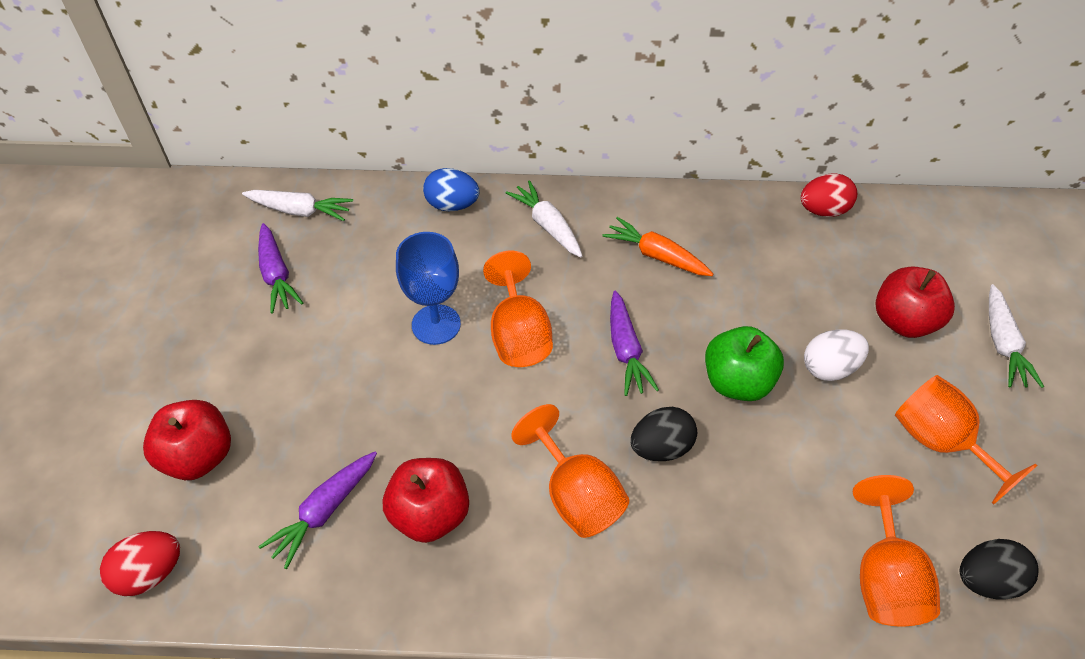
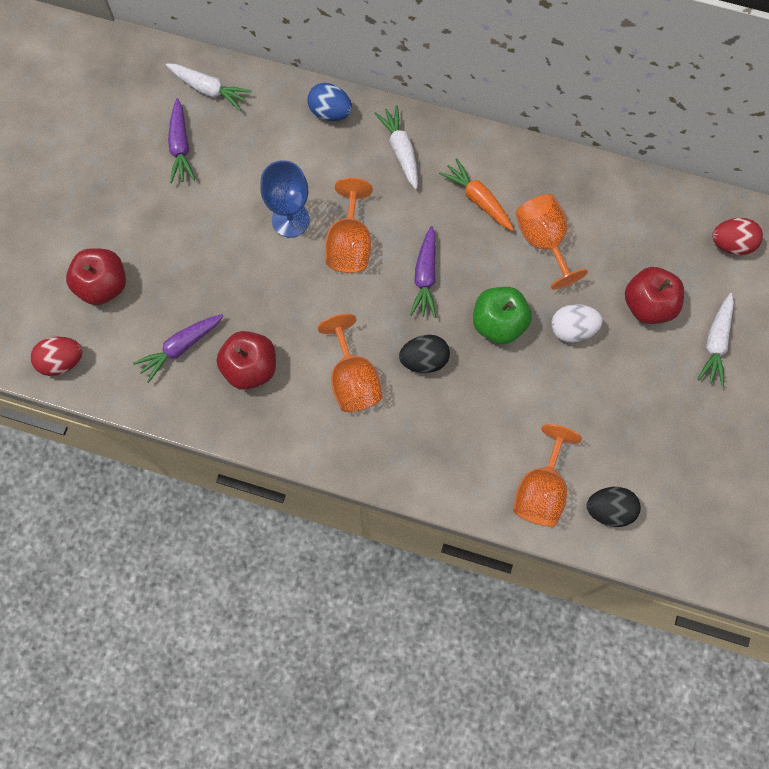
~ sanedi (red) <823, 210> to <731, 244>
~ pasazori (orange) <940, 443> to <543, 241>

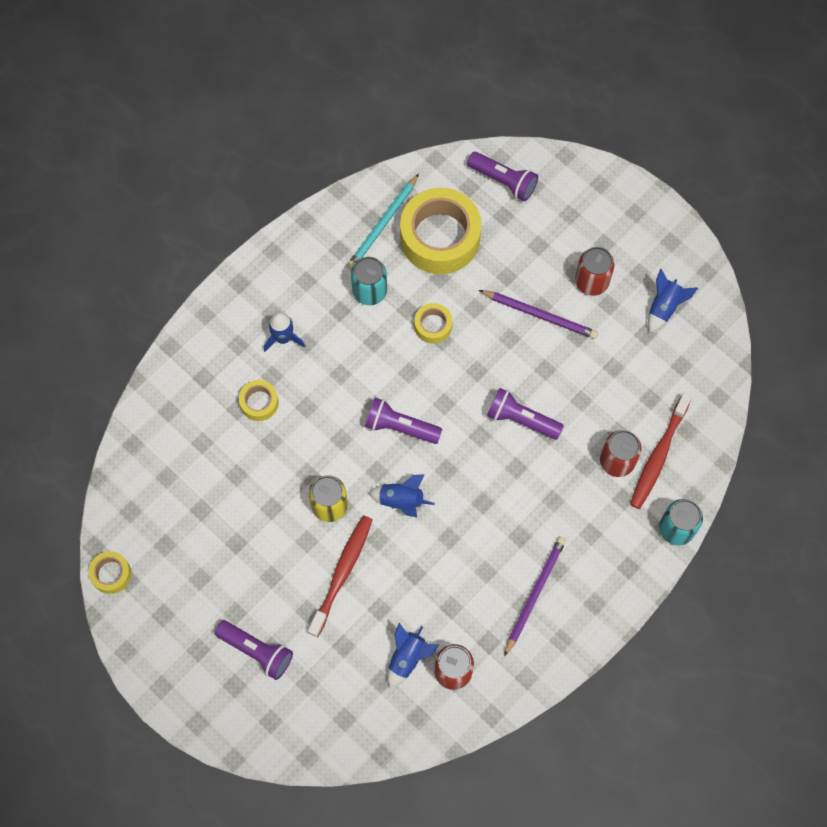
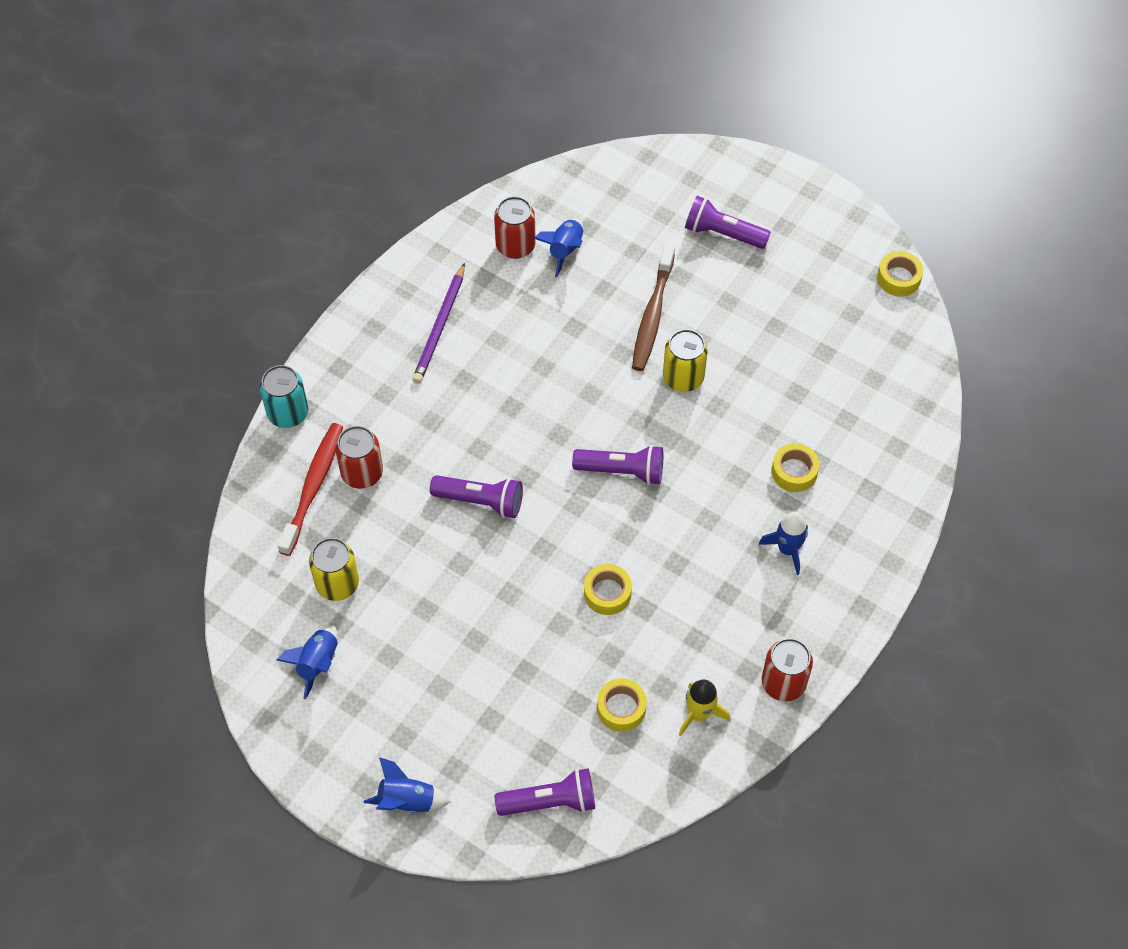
- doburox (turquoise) <369, 291>
- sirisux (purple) <540, 315>
+ doburox (yellow) <337, 584>
~ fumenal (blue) <401, 501> to <407, 801>
~ doburox (red) <591, 282> to <783, 683>
~ sirisux (turquoise) <383, 224> to fumenal (yellow) <699, 714>
~ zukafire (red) <342, 573> to zukafire (brown) <652, 315>
~ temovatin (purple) <503, 181> = <550, 801> 150 degrees clockwise
~ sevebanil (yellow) <440, 237> = <621, 708> x0.46

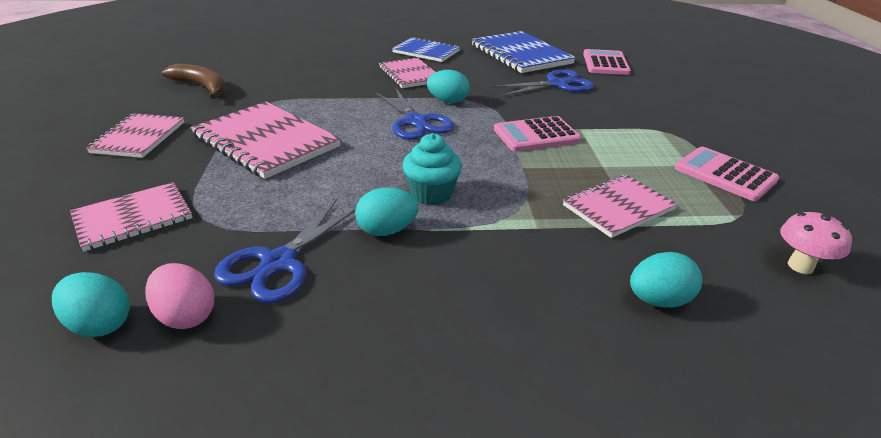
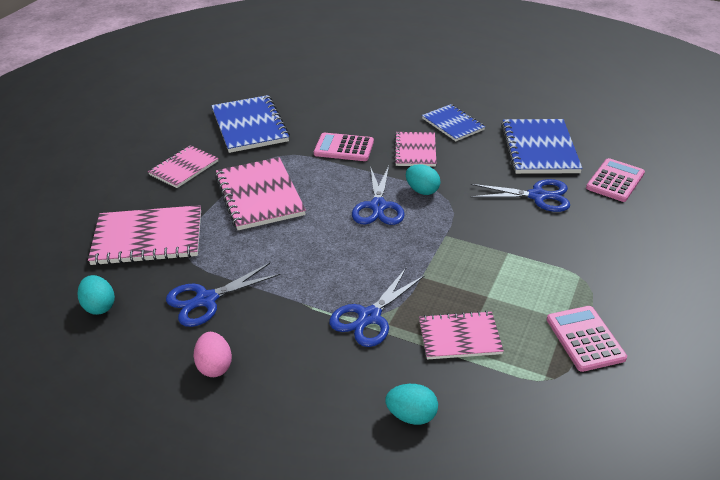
- sanedi (turquoise) <387, 230>
- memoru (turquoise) <431, 194>
- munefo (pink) <800, 266>
+ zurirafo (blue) <369, 317>
~ sanedi (pink) <186, 316> to <214, 366>
~ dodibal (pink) <536, 135> to <344, 148>
~ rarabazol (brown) <202, 87> to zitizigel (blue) <249, 126>
~ zitizigel (pink) <133, 218> = <148, 237> x1.59

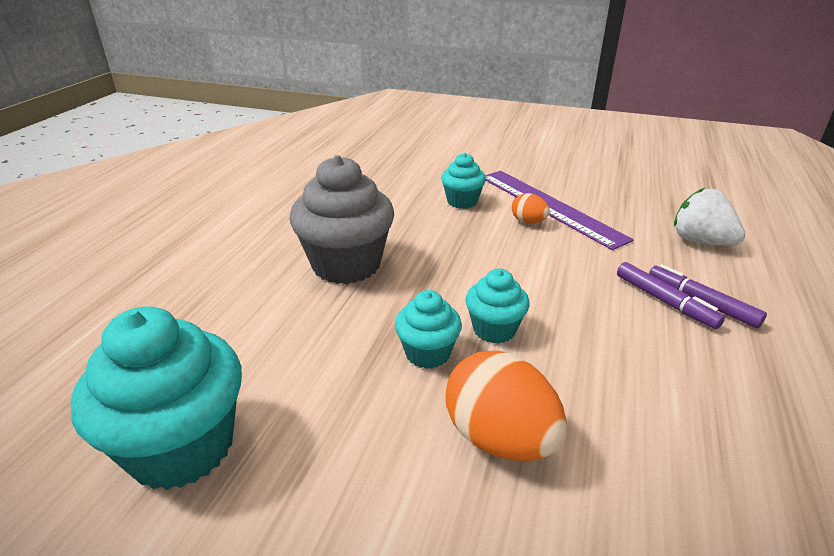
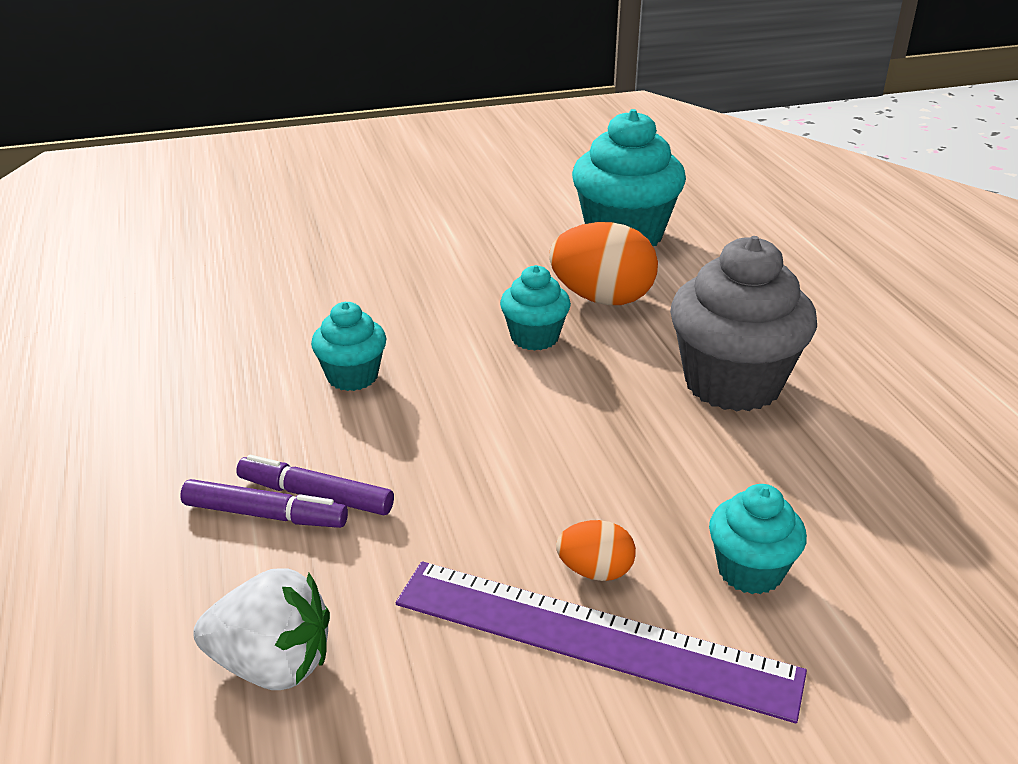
~ sanedi (orange) <499, 438> to <602, 299>
~ memoru (turquoise) <494, 329> to <352, 376>

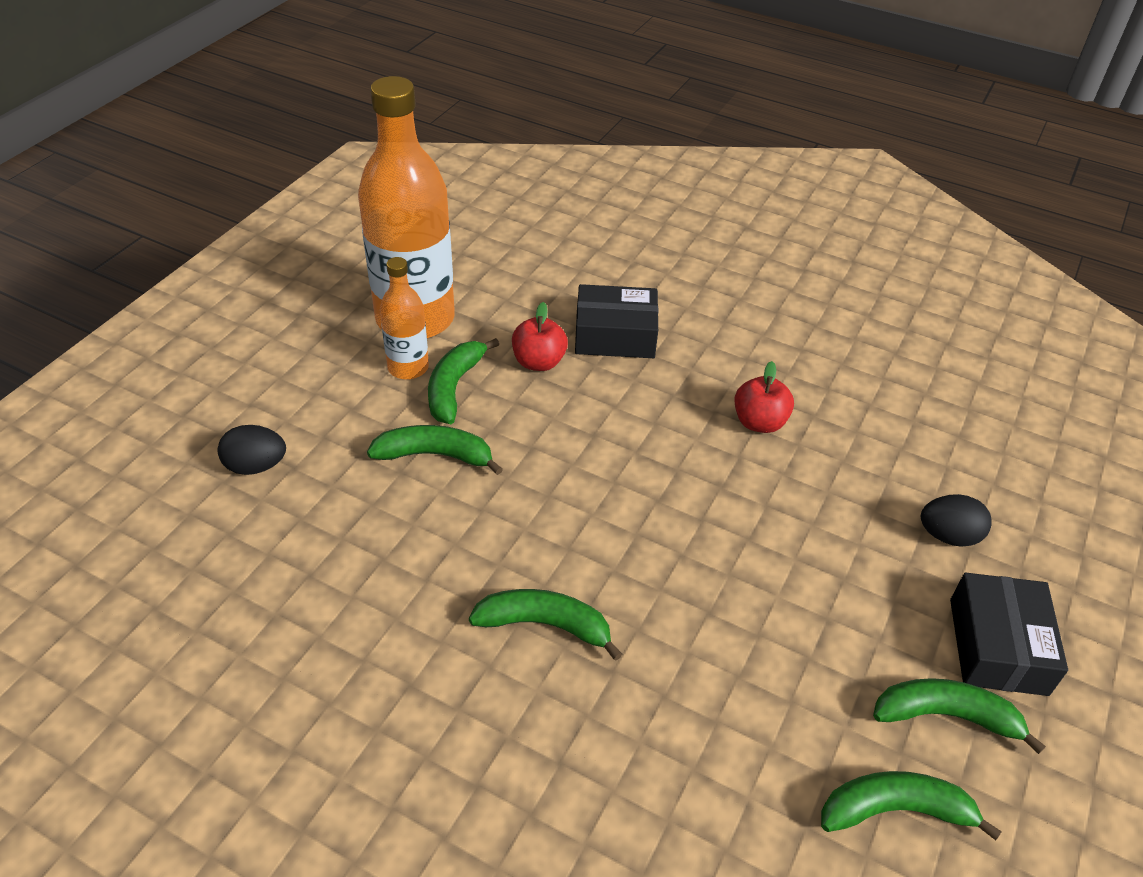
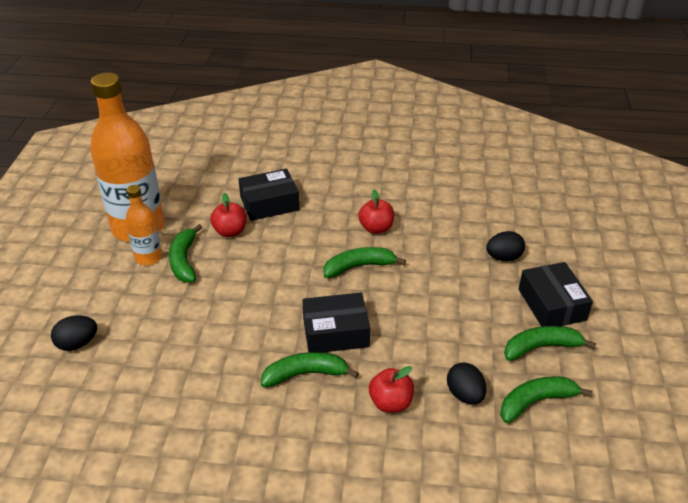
+ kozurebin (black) <335, 332>
+ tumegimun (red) <390, 403>
+ sanedi (black) <465, 395>
~ rarabazol (green) <435, 455> to <359, 267>

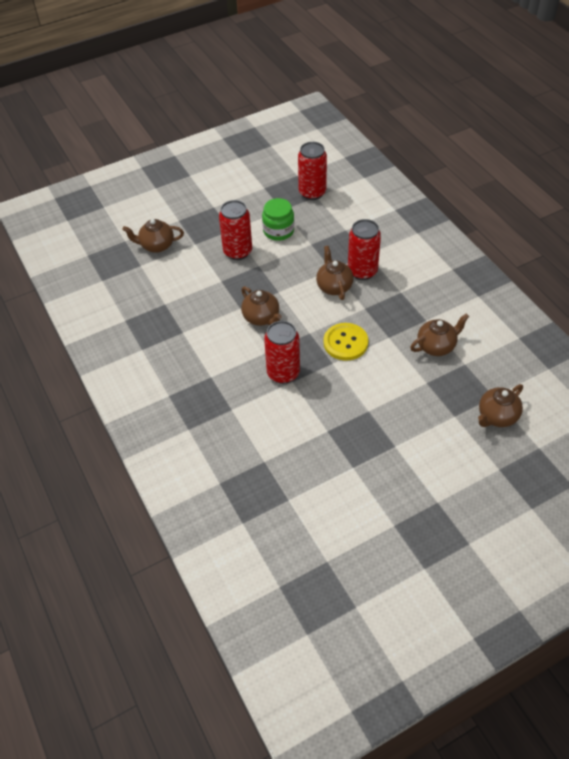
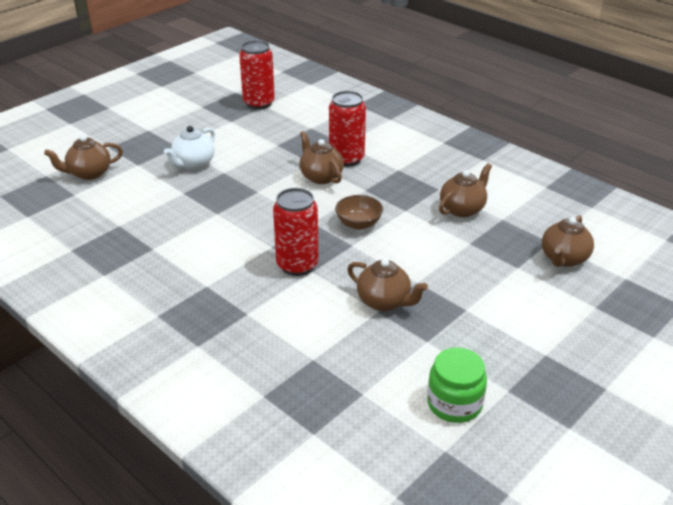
~ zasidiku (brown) <261, 318> to <384, 301>
~ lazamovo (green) <278, 231> to <454, 403>
~ doburox (red) <238, 252> to zasidiku (white) <193, 164>
~ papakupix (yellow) <345, 343> to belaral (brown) <358, 224>

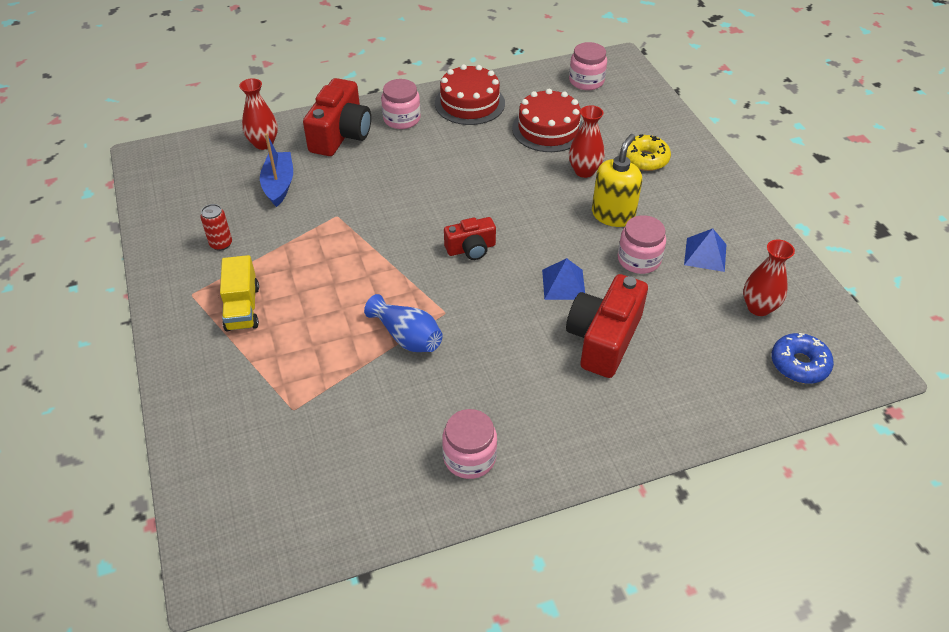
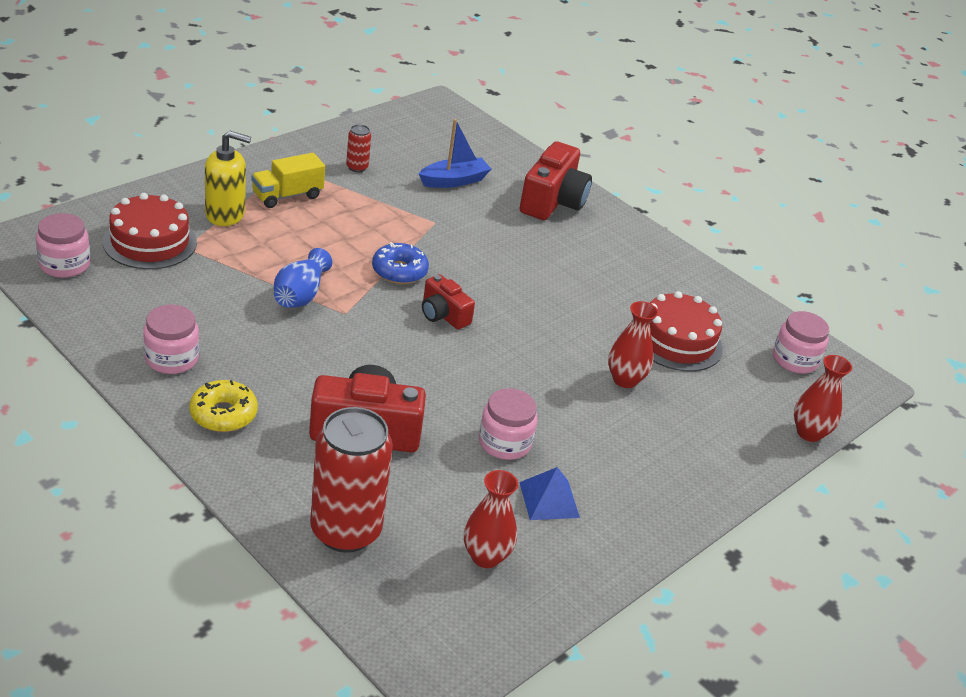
- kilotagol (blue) <563, 284>
+ doburox (red) <345, 531>
~ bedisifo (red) <263, 143> to <809, 433>
~ lazamovo (pink) <402, 119> to <64, 265>
~ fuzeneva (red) <469, 103> to <150, 242>
~ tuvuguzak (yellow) <613, 215> to <225, 214>
~ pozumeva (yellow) <645, 159> to <223, 414>
~ pozumeva (blue) <799, 364> to <399, 271>
~ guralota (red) <341, 134> = <552, 201> 60 degrees counterclockwise

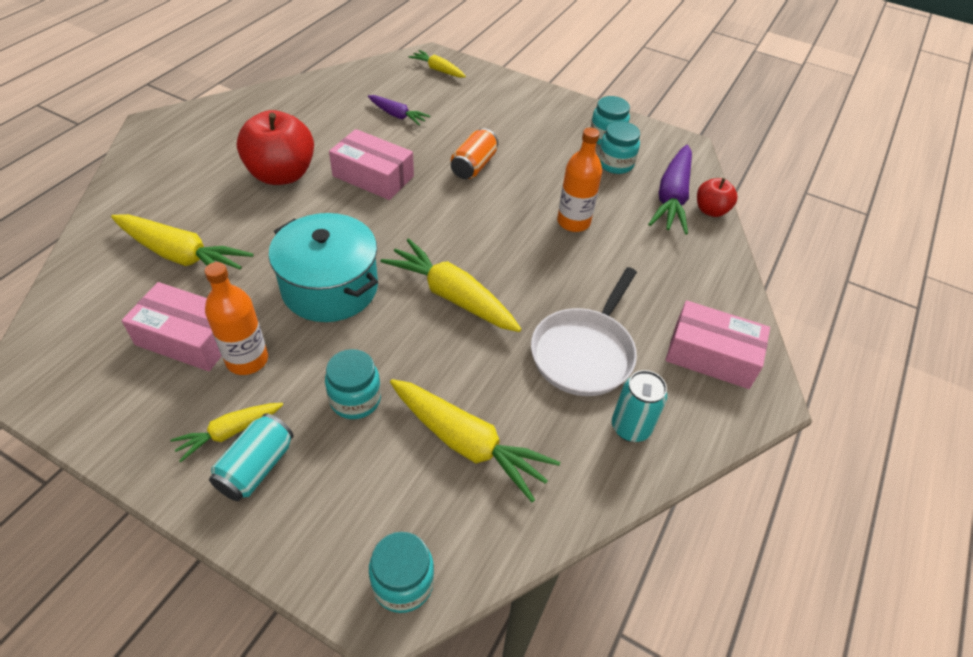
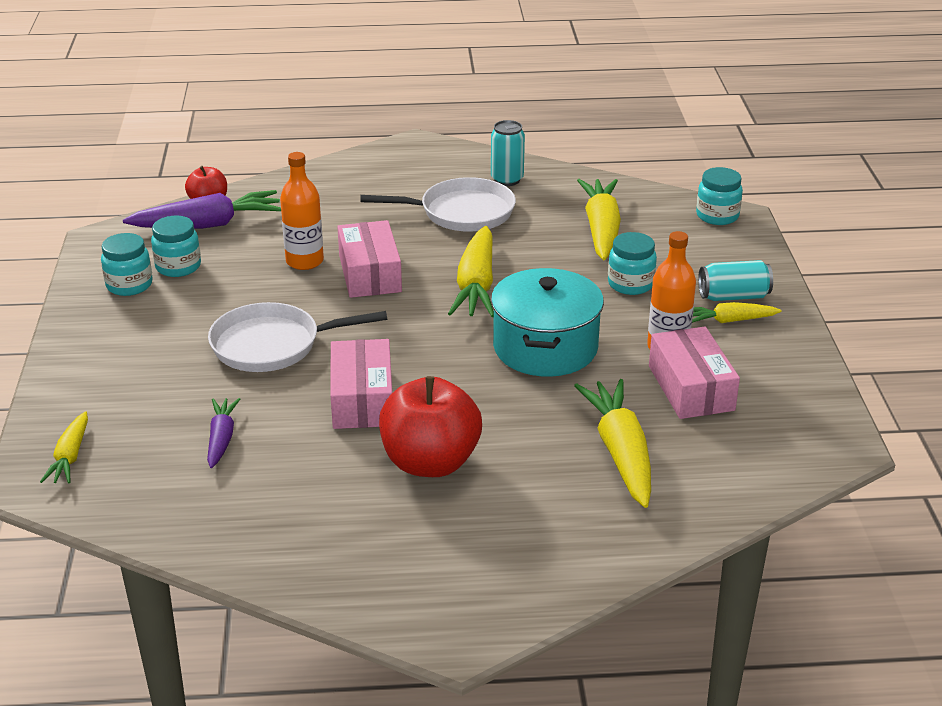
~ kozurebin (pink) <711, 355> to <369, 273>
~ doburox (orange) <473, 166> to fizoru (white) <272, 345>
~ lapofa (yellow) <229, 432> = <729, 321> 150 degrees clockwise

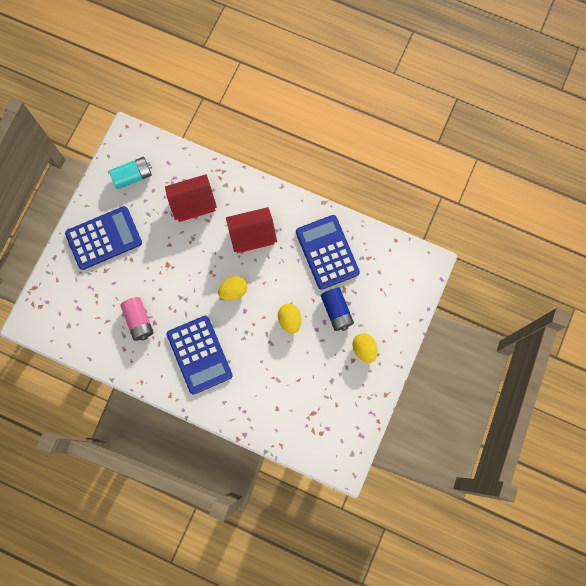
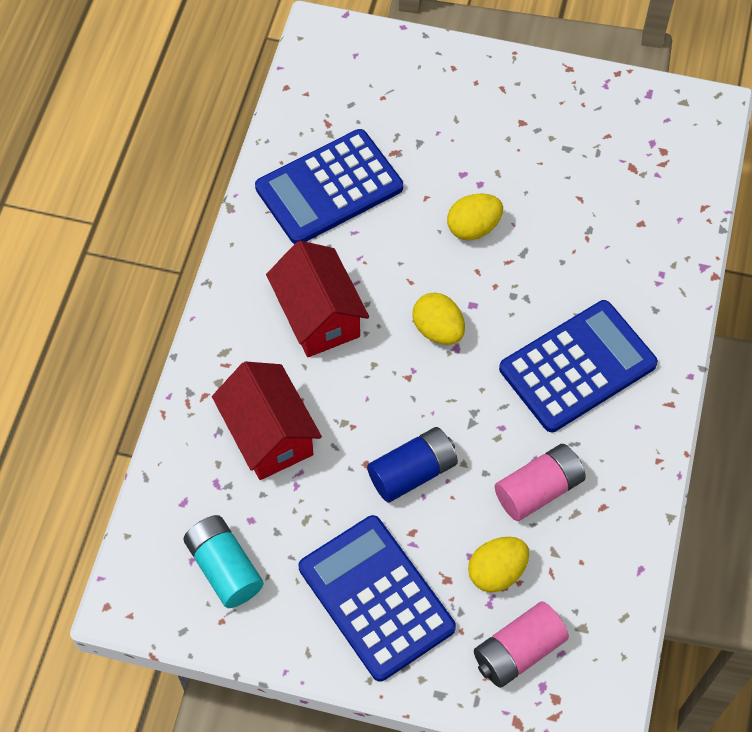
+ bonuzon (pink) <518, 651>
~ bonuzon (blue) <336, 311> to <412, 472>
~ sanedi (yellow) <364, 349> to <496, 572>

